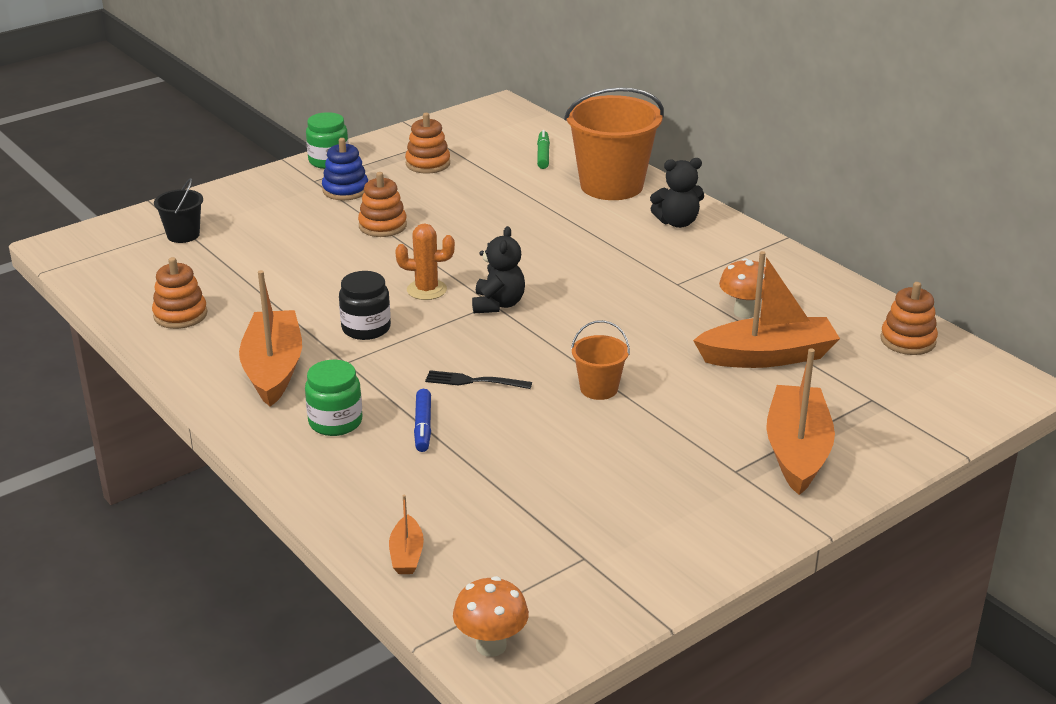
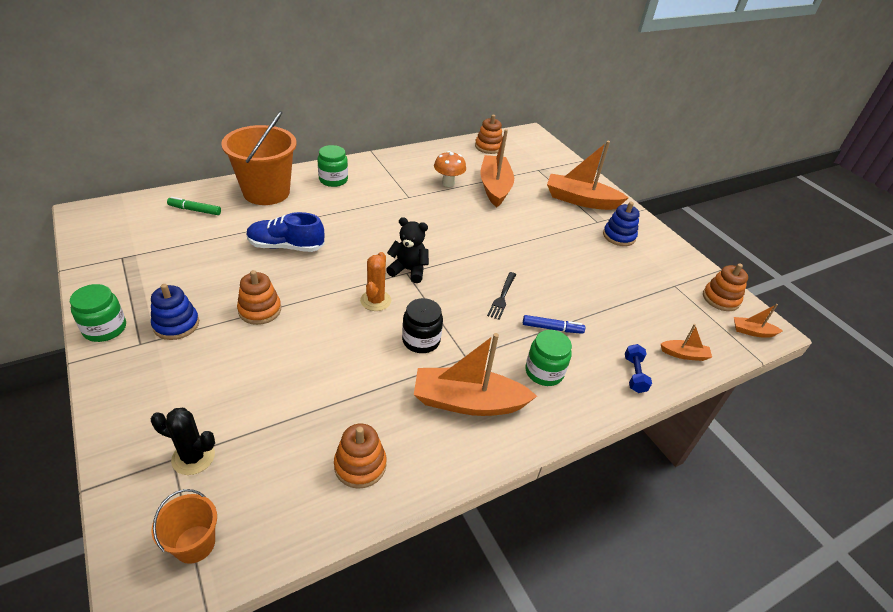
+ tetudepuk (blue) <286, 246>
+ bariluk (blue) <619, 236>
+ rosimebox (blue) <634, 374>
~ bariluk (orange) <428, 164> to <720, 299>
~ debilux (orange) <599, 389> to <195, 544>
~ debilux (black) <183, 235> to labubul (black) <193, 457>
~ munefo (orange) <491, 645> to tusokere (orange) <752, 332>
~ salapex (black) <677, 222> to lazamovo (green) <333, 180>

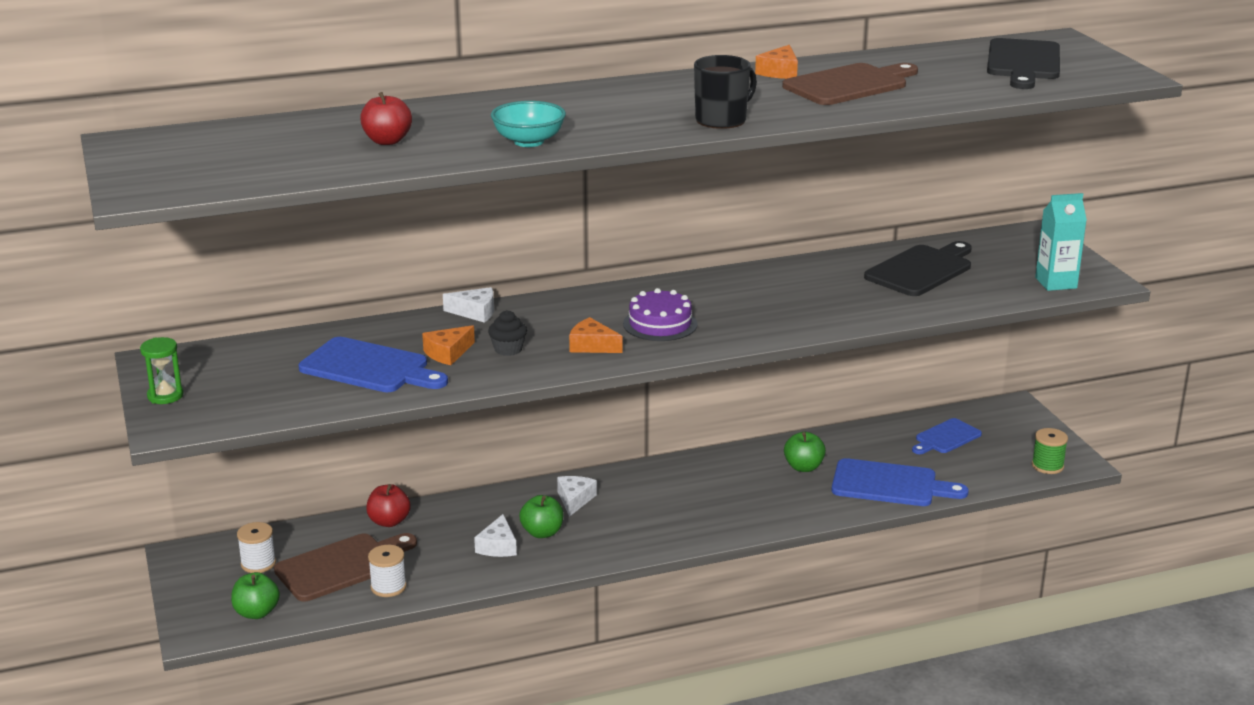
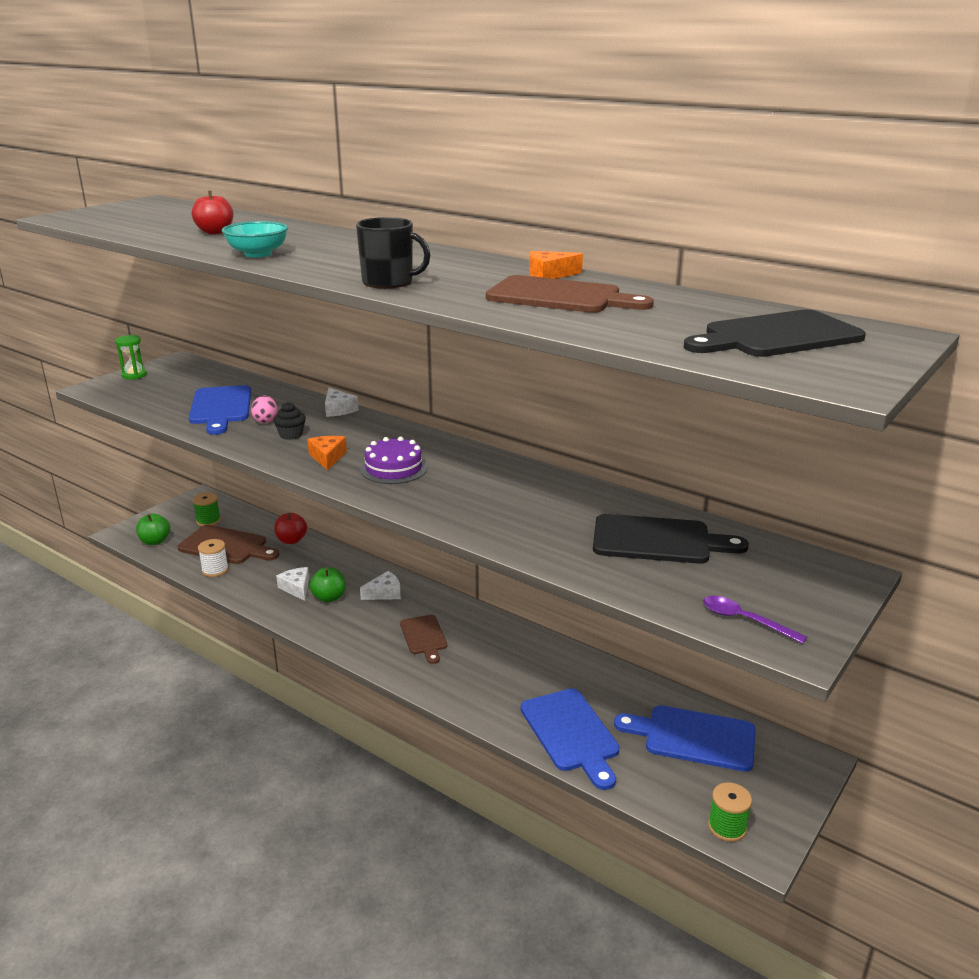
- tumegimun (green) <803, 467>
+ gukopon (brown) <424, 637>
~ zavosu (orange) <448, 353> to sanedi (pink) <265, 421>
~ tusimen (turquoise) <1056, 283> to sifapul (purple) <745, 620>
~ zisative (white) <258, 563> to zisative (green) <208, 521>
~ zavosu (white) <498, 546> = <296, 588> 90 degrees clockwise
~ gukopon (blue) <946, 437> = <693, 737> x1.57

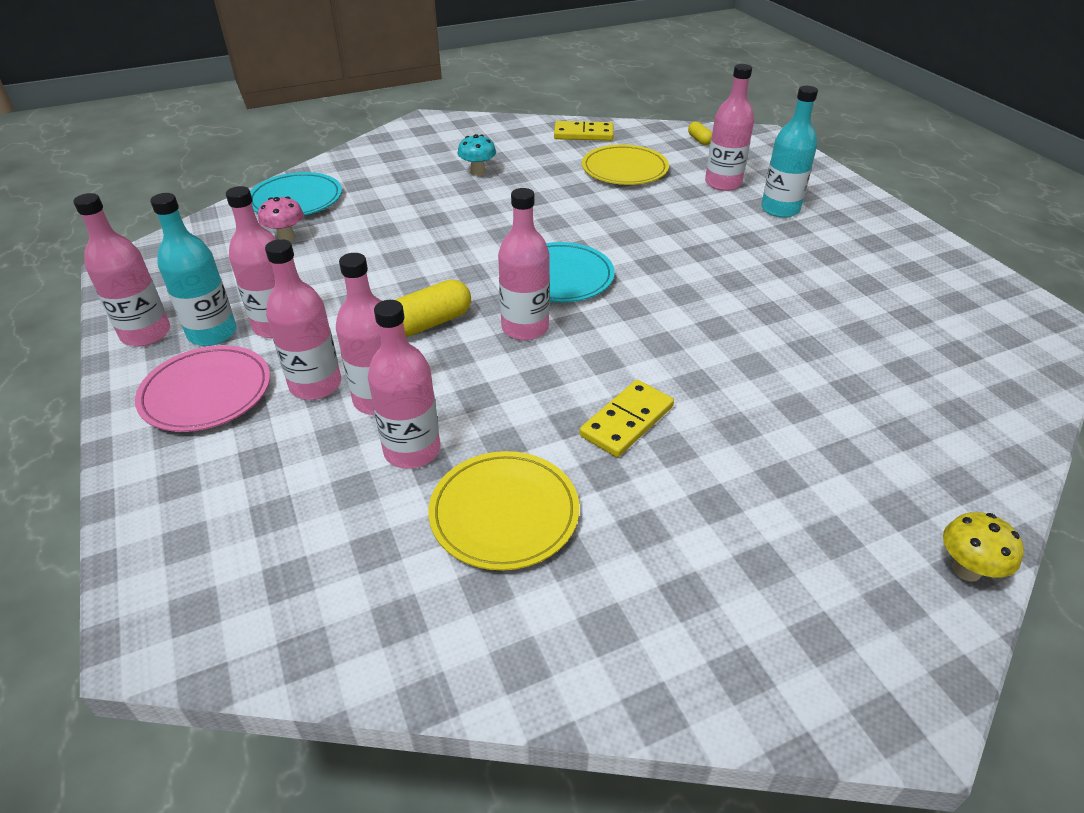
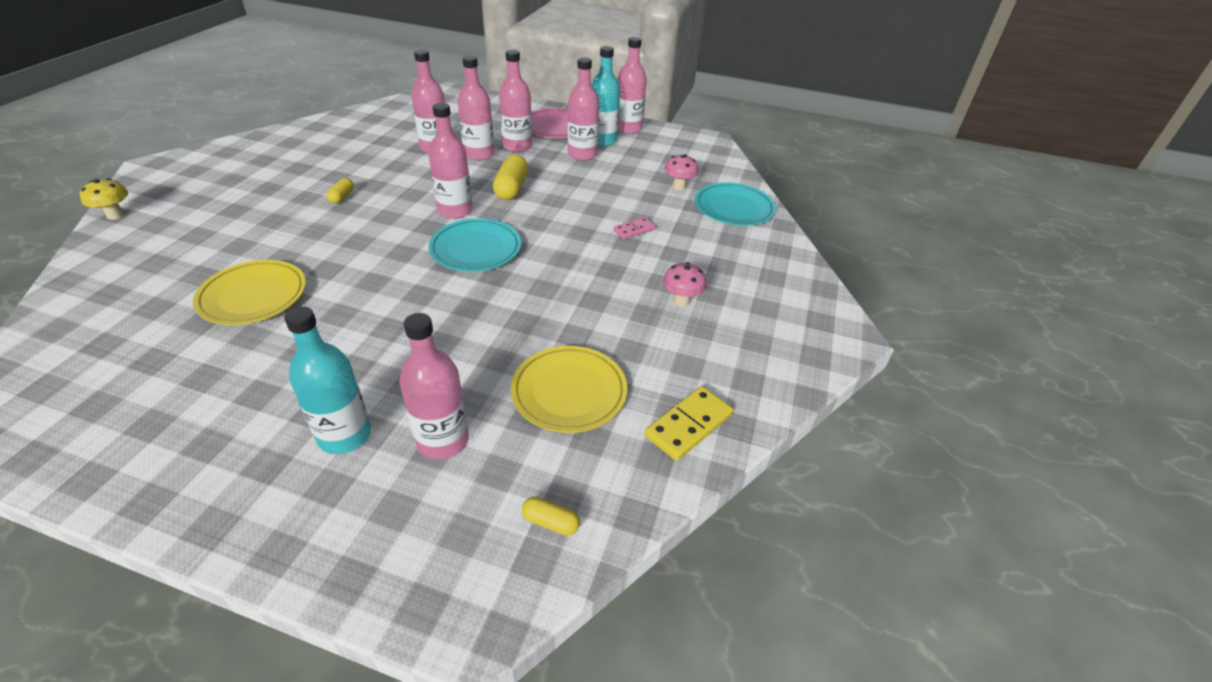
+ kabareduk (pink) <634, 230>
~ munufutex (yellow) <504, 513> to <253, 296>
~ kabareduk (yellow) <627, 421> to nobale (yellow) <342, 197>
~ munefo (turquoise) <478, 172> to munefo (pink) <681, 301>

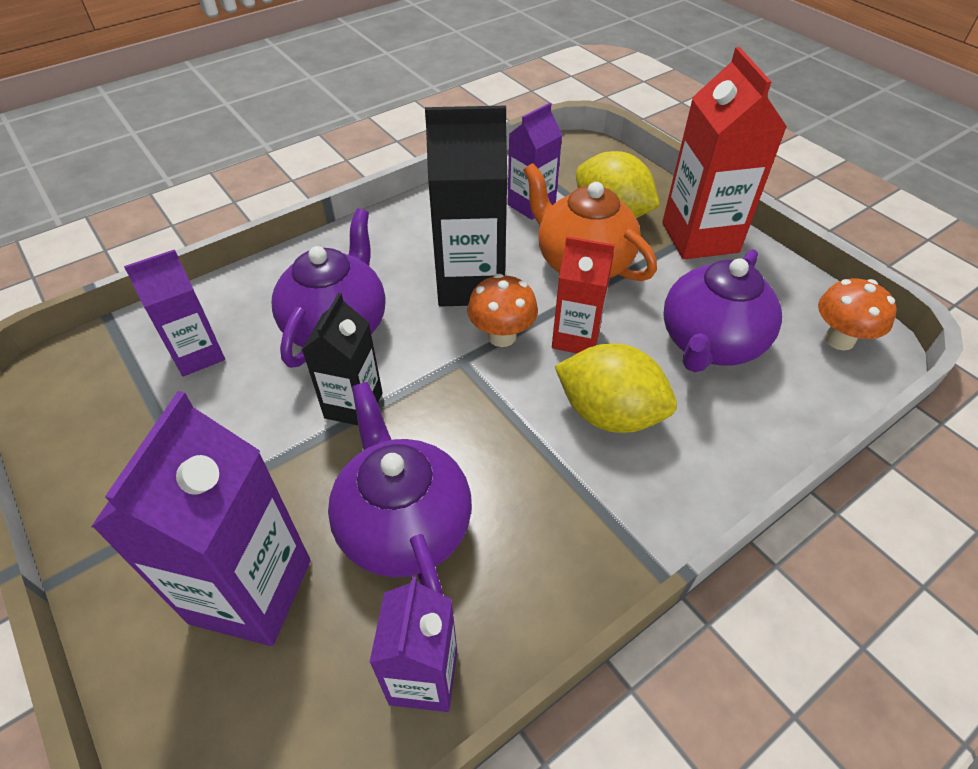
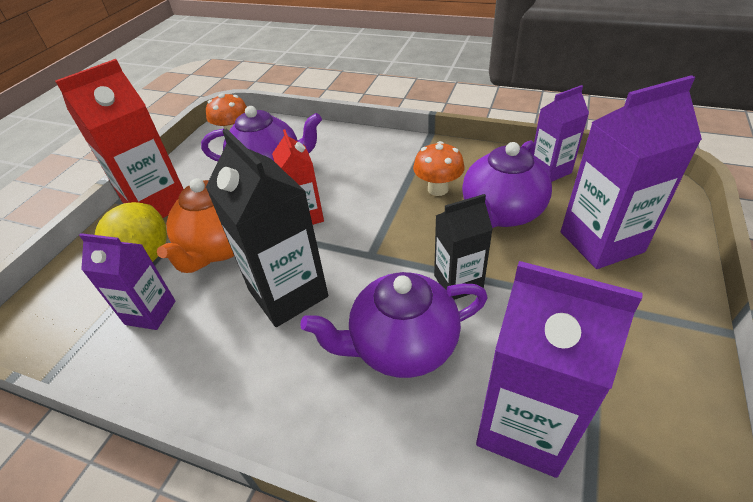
- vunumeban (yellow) <609, 414>
~ munefo (orange) <502, 336> to <438, 189>
~ tusimen (purple) <198, 354> = <524, 425> x1.64

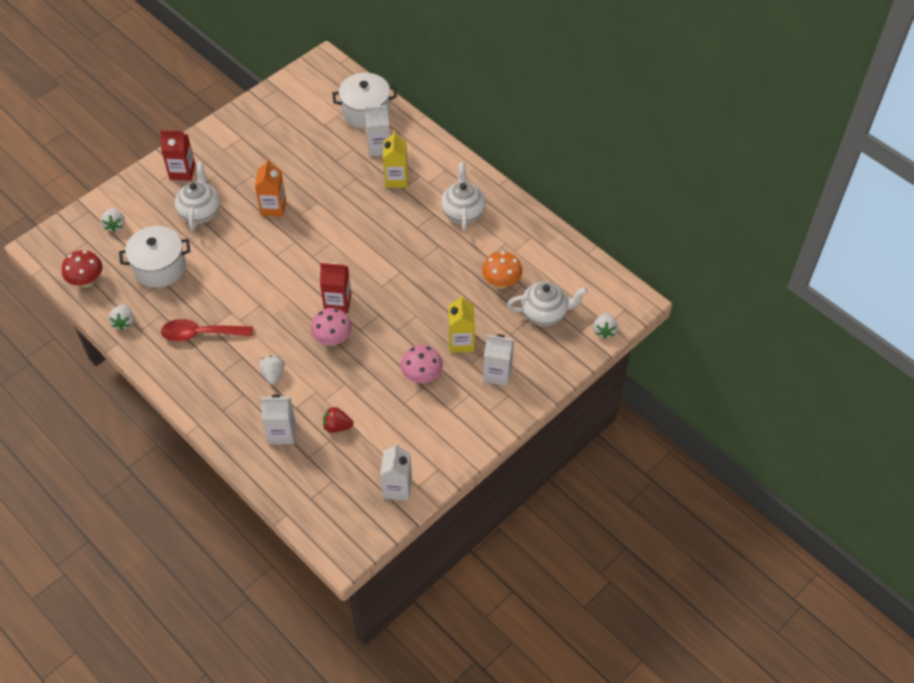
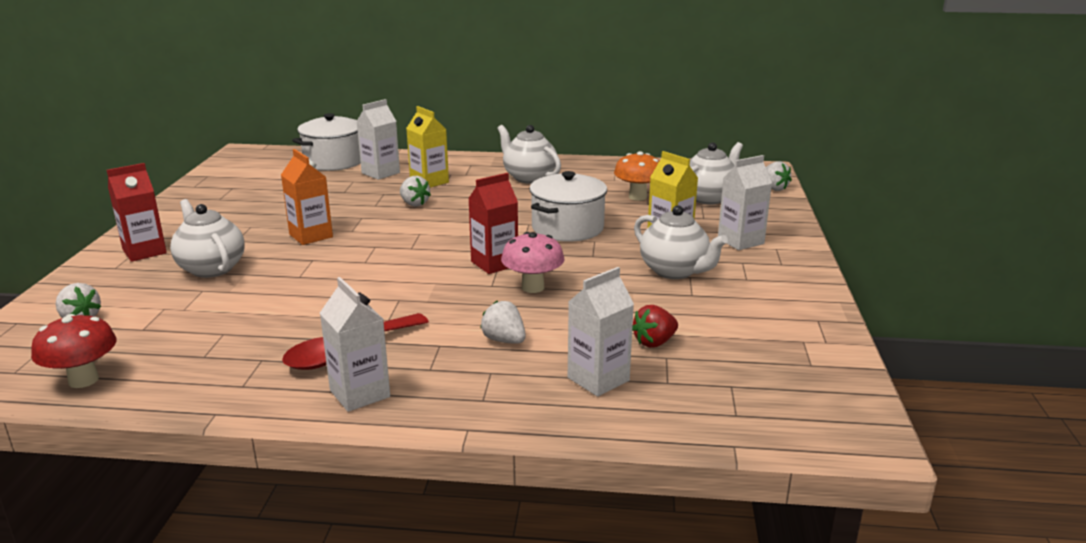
~ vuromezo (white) <124, 322> to <414, 204>
~ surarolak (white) <160, 267> to <567, 228>
~ tusimen (white) <397, 488> to <360, 394>
~ munefo (pink) <422, 376> to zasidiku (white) <675, 271>

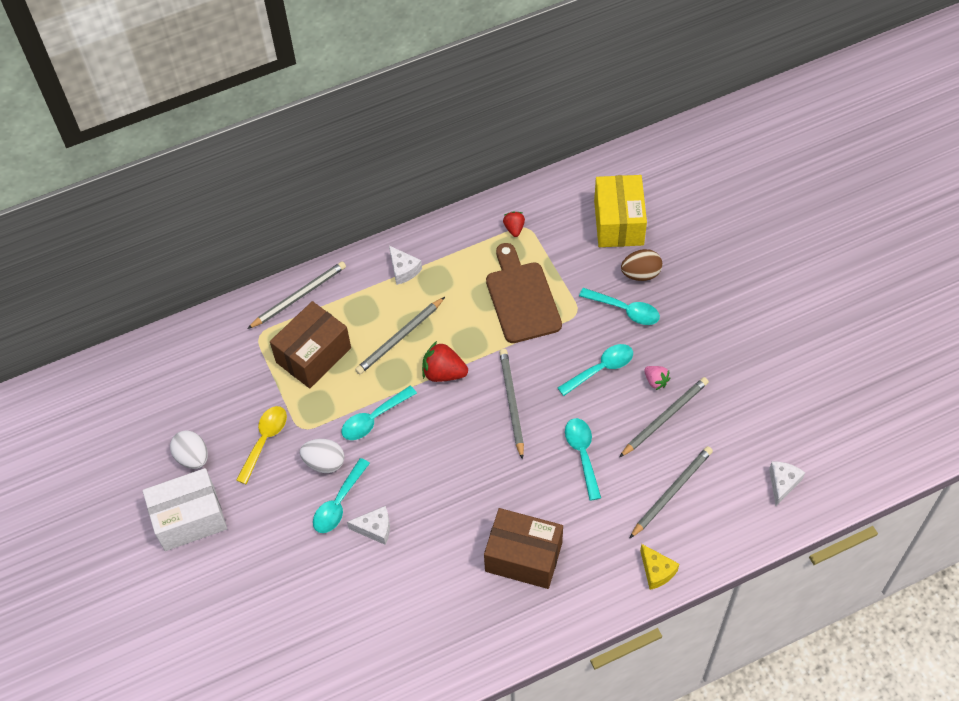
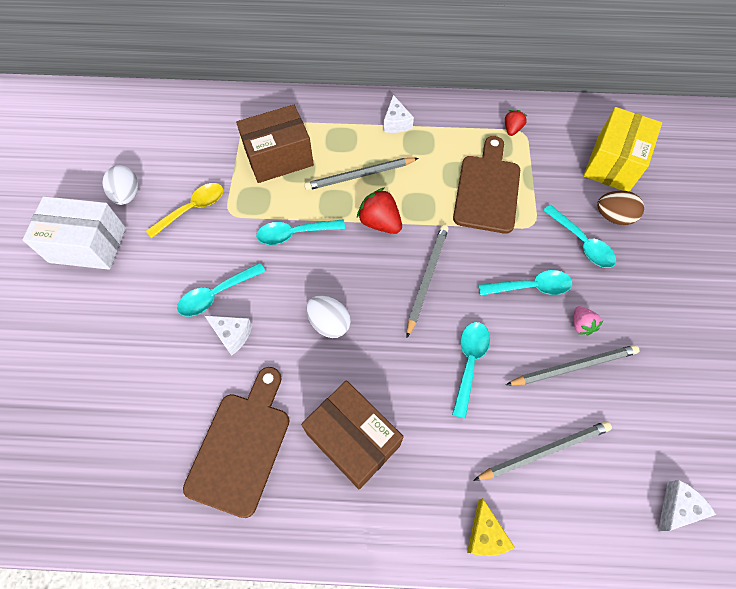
- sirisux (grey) <299, 296>
+ gukopon (brown) <241, 446>
~ sanedi (white) <324, 463> to <329, 323>

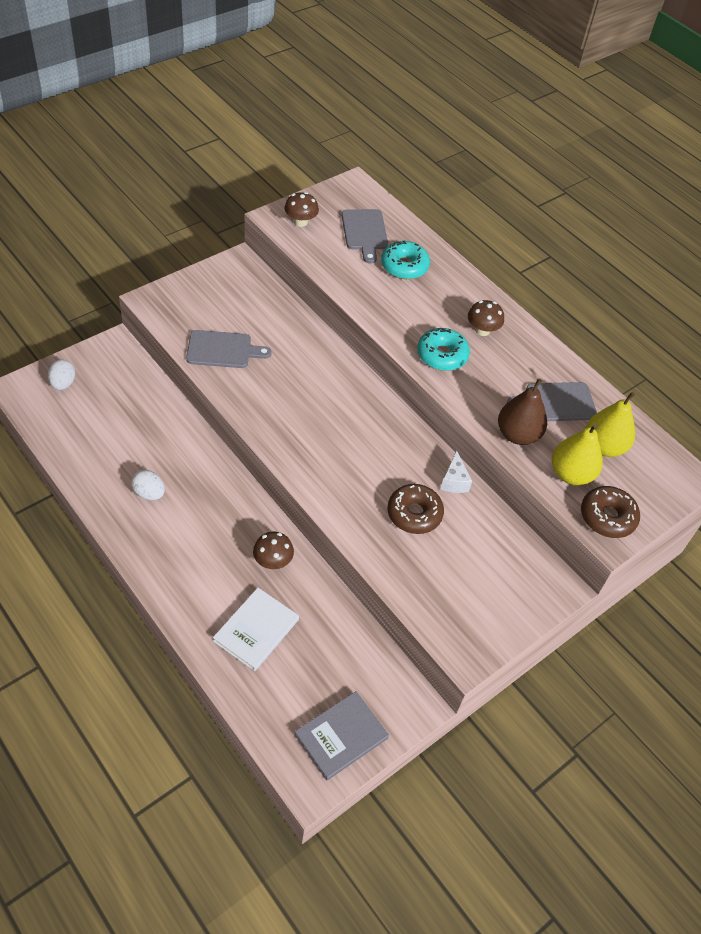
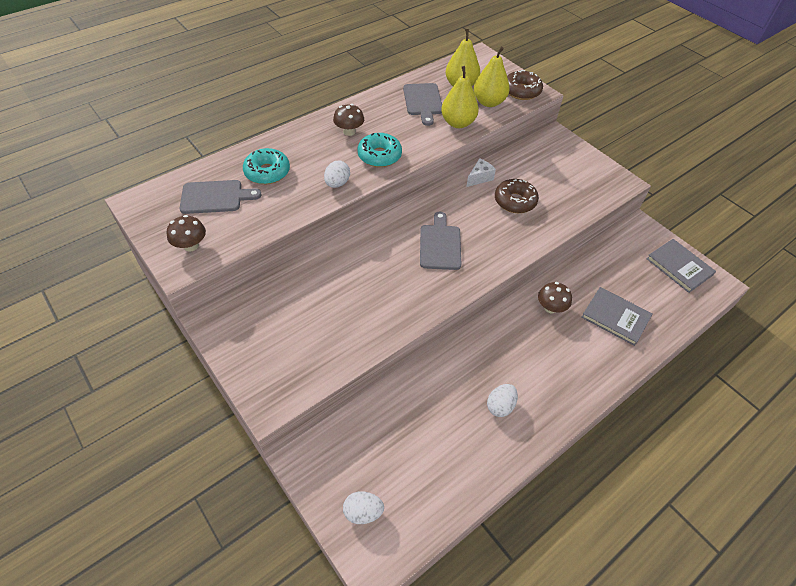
+ sanedi (white) <337, 183>
~ gukopon (grey) <223, 350> to <440, 244>
~ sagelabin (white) <256, 630> to sagelabin (grey) <615, 317>
~ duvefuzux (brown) <517, 435> to duvefuzux (yellow) <458, 123>
~ zavosu (white) <454, 481> = <479, 178> 45 degrees counterclockwise

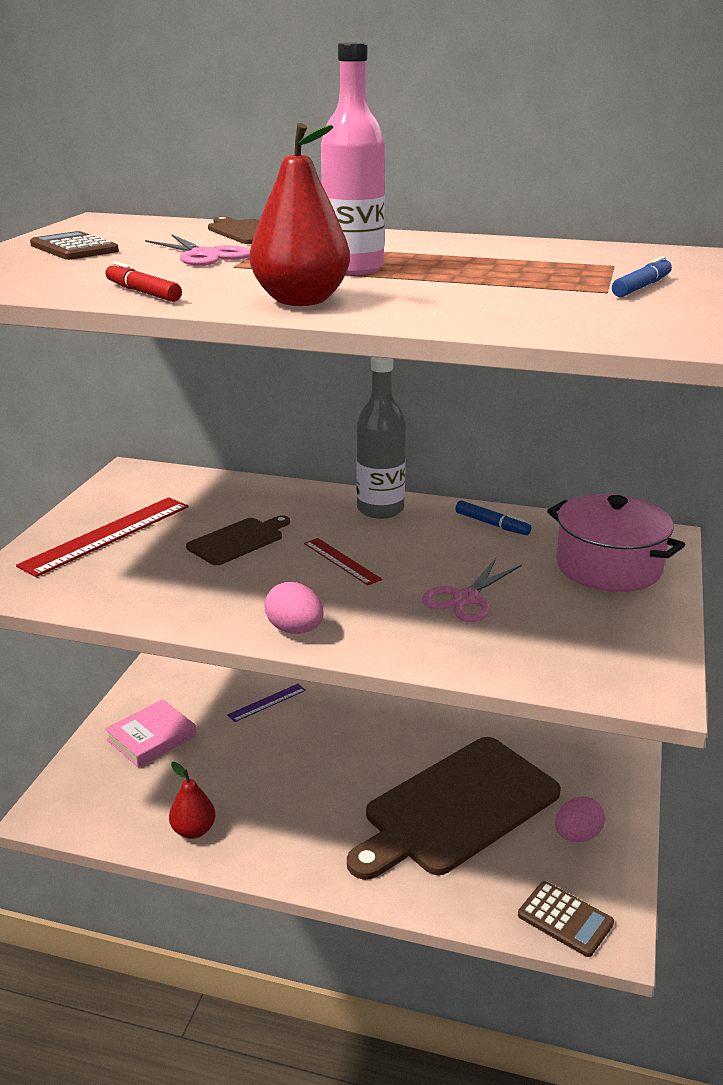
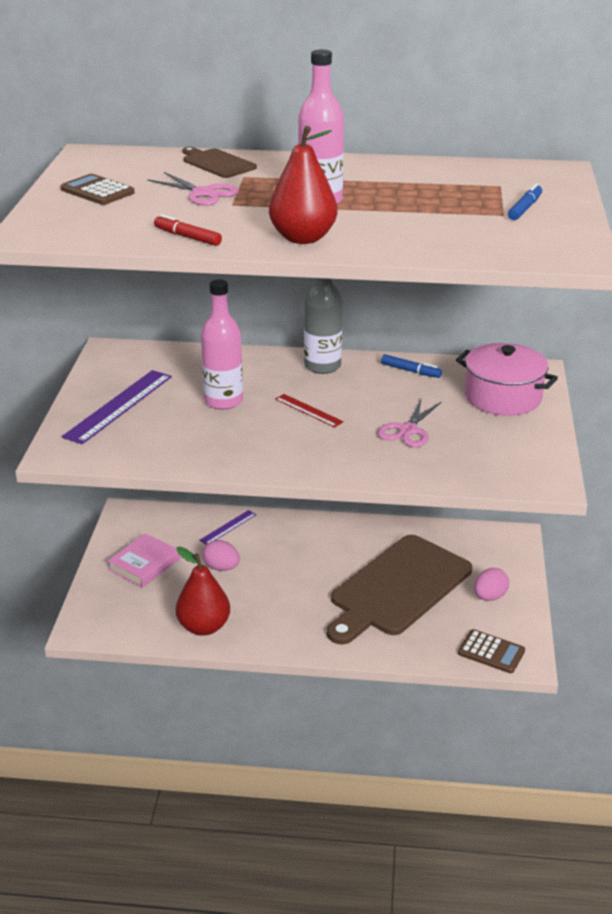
~ sanedi (pink) <295, 630> to <221, 568>
~ gukopon (brown) <238, 540> to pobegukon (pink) <223, 401>
~ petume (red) <107, 535> to petume (purple) <119, 406>
~ duvefuzux (red) <193, 830> = <204, 627> x1.54

